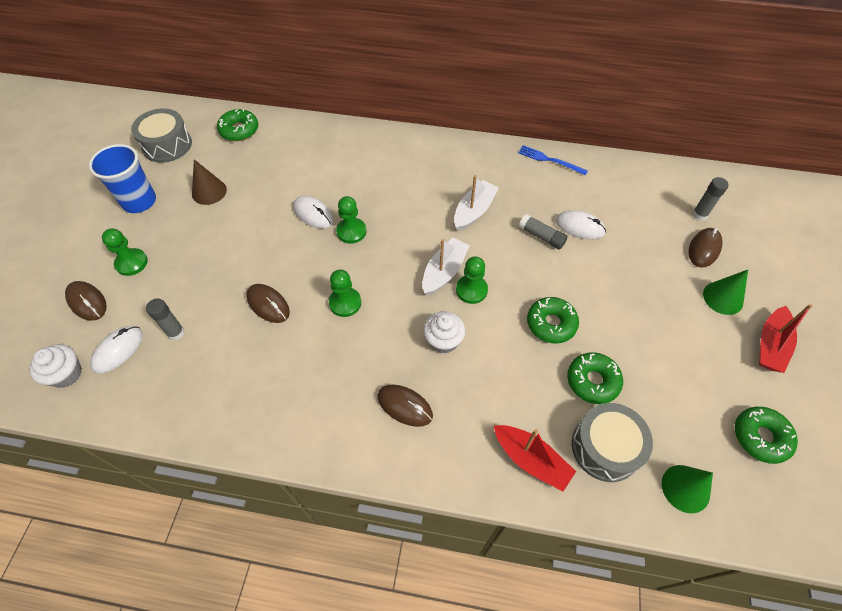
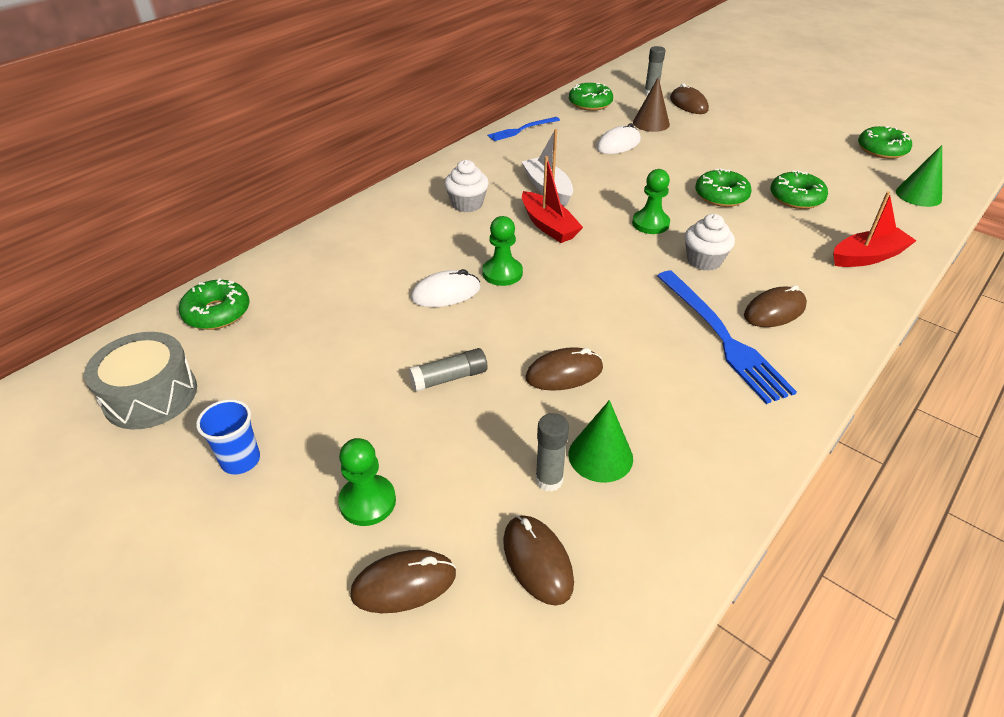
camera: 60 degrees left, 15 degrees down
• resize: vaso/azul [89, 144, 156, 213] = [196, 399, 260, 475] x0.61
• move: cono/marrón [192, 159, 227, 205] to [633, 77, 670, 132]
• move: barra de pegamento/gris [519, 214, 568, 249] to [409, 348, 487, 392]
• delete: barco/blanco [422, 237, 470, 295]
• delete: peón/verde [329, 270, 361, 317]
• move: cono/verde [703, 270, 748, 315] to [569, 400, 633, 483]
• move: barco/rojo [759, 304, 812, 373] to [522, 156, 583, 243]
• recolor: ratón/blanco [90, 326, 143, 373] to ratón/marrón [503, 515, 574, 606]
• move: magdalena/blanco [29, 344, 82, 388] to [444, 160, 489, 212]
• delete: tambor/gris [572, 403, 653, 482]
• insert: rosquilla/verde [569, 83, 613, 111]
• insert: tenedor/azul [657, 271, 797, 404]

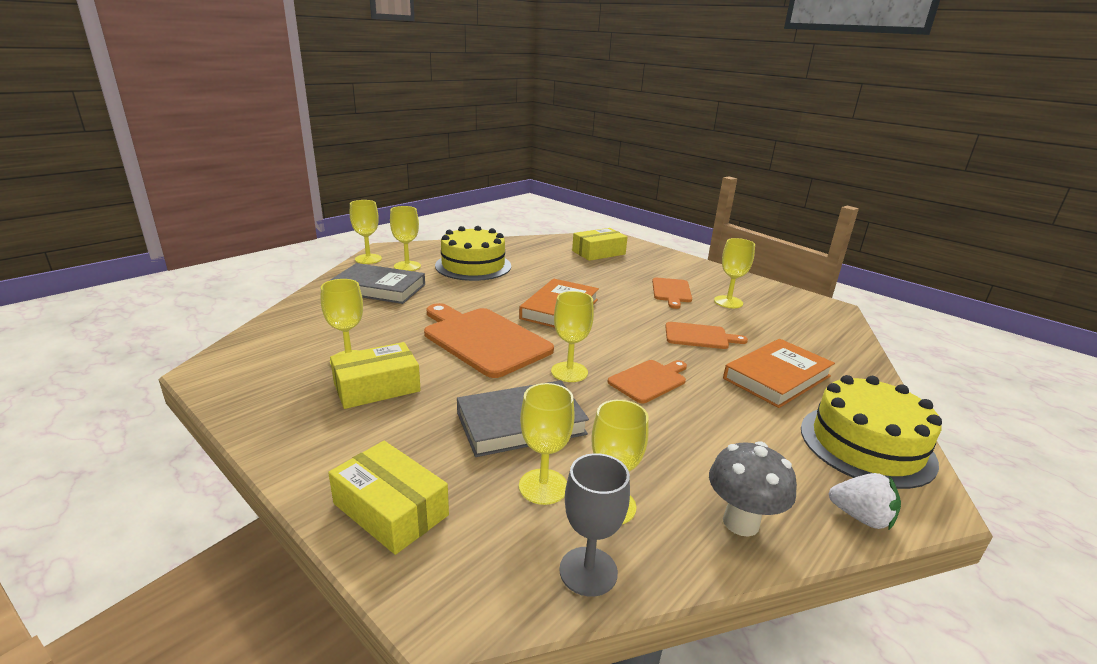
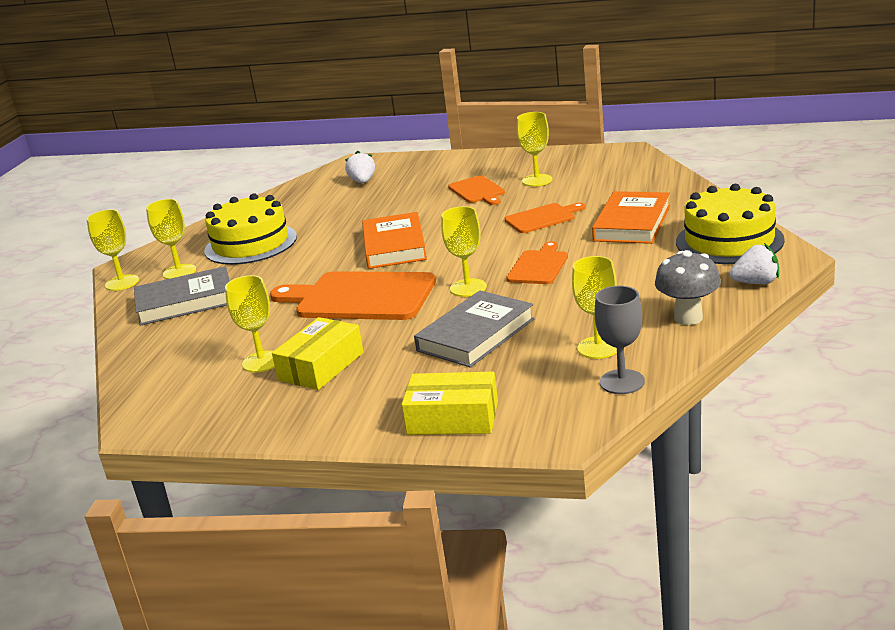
camera: 25 degrees left, 0 degrees up
• replace: caja/amarillo [572, 228, 628, 261] to fresa/blanco [345, 151, 375, 183]
• delete: copa/amarillo [519, 383, 575, 505]

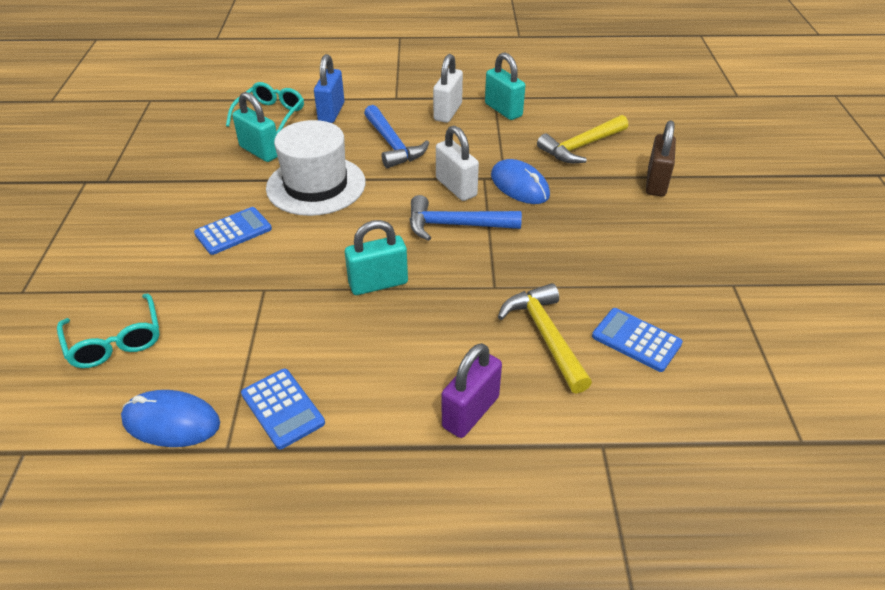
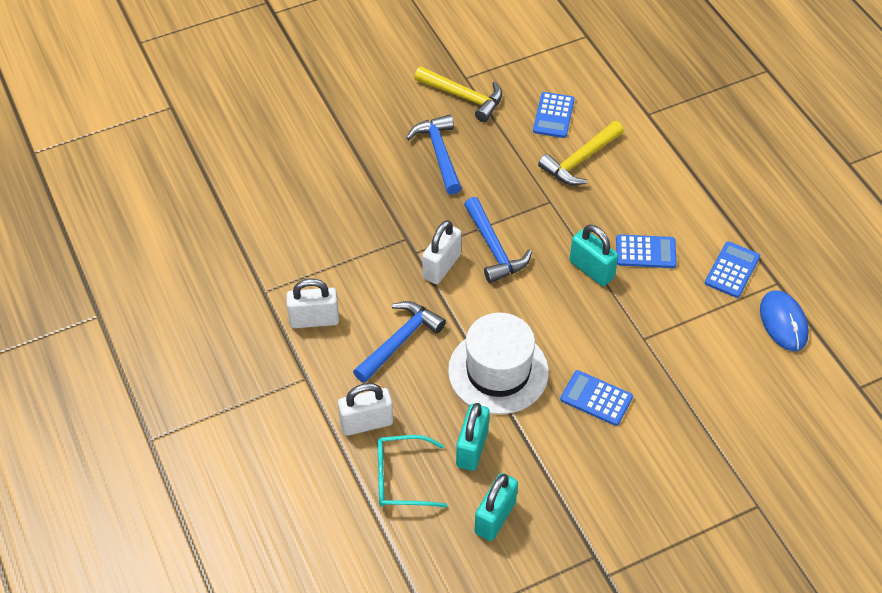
camera: 115 degrees left, 10 degrees up
• move: candado/turquesa [485, 52, 525, 120] to [474, 473, 518, 541]
• recolor: candado/azul [314, 54, 344, 123] to candado/blanco [338, 383, 393, 436]
• move: martillo/amarillo [537, 115, 628, 163] to [414, 67, 502, 122]
• delete: candado/marrón [646, 121, 676, 197]
• delete: ratón/azul [491, 159, 550, 204]
• delete: gafas/turquesa [57, 293, 160, 368]
• delete: candado/morado [442, 343, 502, 438]
• insert: martillo/azul [406, 115, 462, 195]
• insert: calculadora/azul [616, 234, 677, 268]

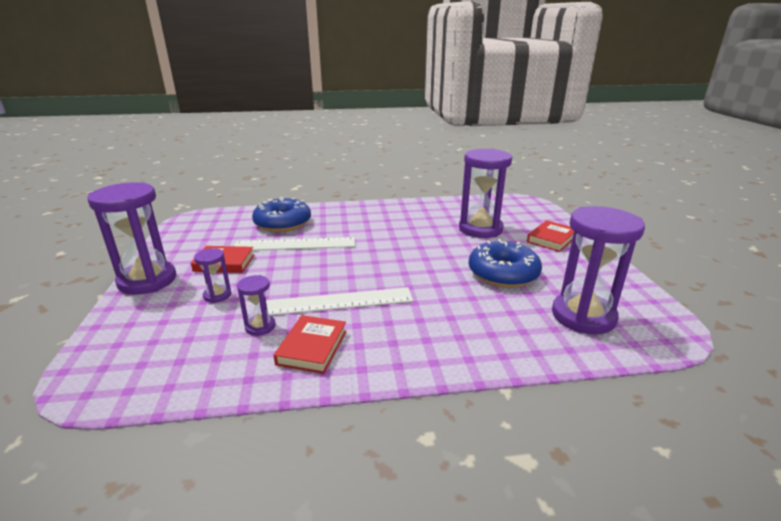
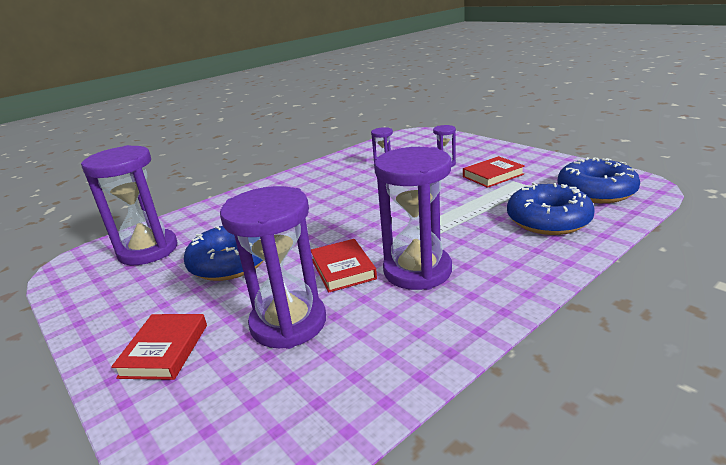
camera: 150 degrees right, 0 degrees up
• move: reloj de arena/morado [87, 182, 176, 295] to [374, 147, 452, 290]
• delete: regla/blanco [266, 287, 413, 316]
• move: libro/rojo [274, 315, 347, 374] to [311, 239, 377, 292]
• insert: rosquilla/azul [557, 157, 640, 203]

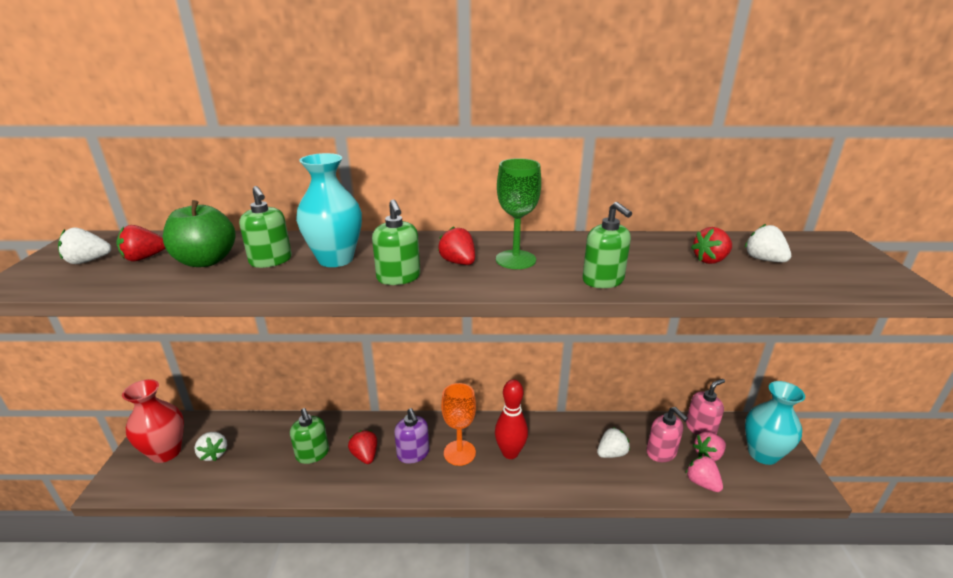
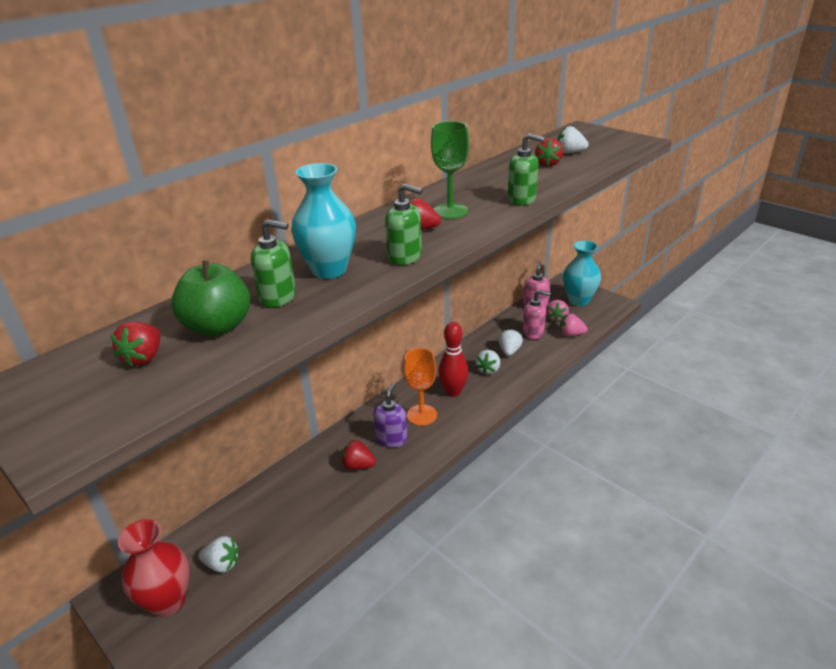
camera: 45 degrees left, 5 degrees up
• move: fresa/blanco [58, 227, 111, 264] to [476, 350, 500, 375]
• delete: dispensador de jabón/verde [290, 408, 329, 464]
• rotate: dispensador de jabón/morado [394, 408, 429, 464] = [373, 383, 408, 447] 90 degrees counterclockwise

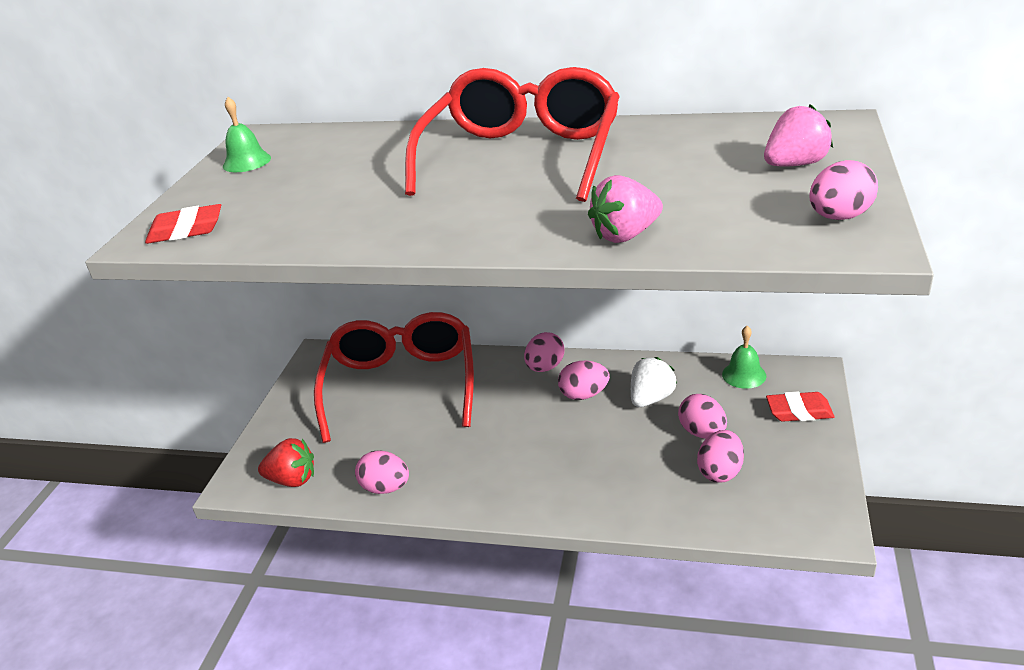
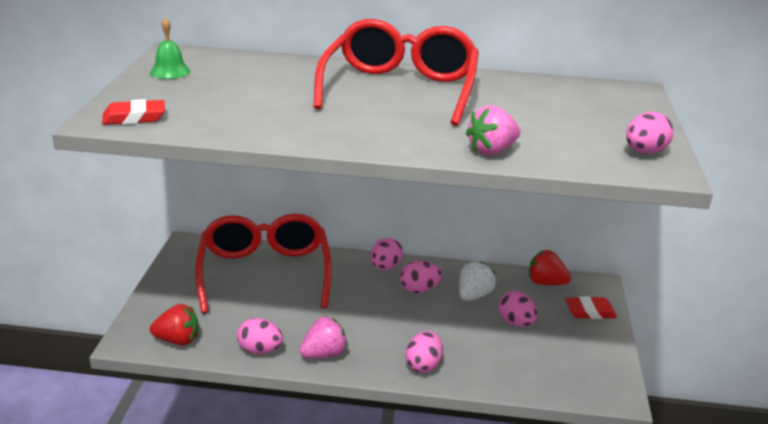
camera: 10 degrees left, 5 degrees down
• move: fresa/rosa [764, 104, 833, 167] to [300, 316, 348, 358]
• replace: campana/verde [722, 326, 766, 389] to fresa/rojo [529, 250, 571, 285]
• move: huevo/rosa [697, 430, 744, 483] to [405, 331, 443, 373]

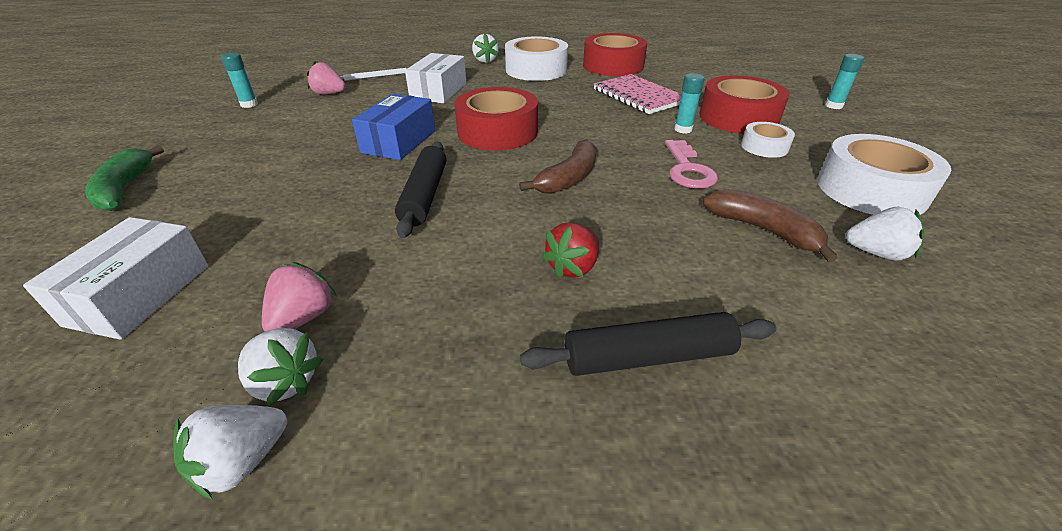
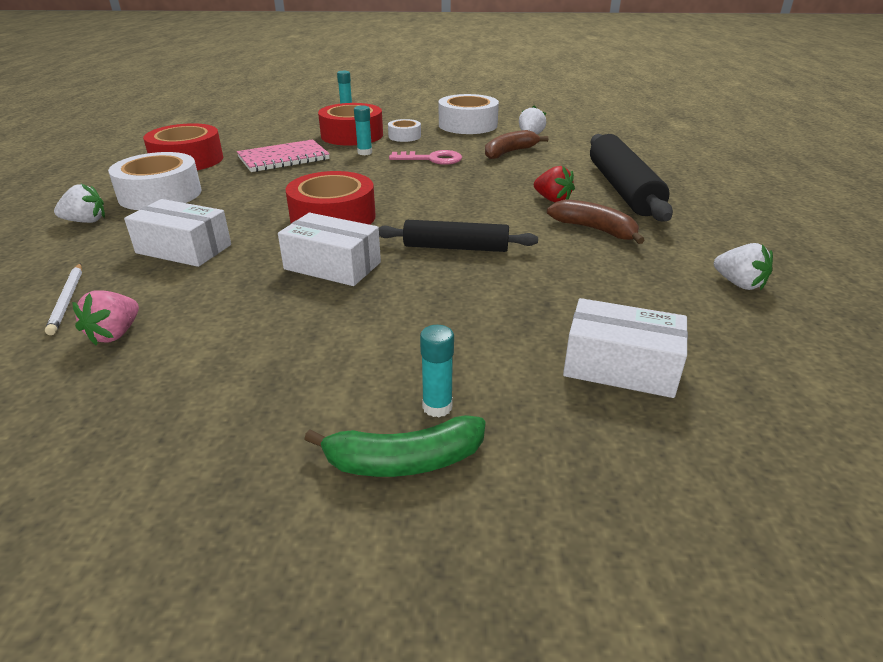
camera: 85 degrees left, 5 degrees down
• move: barra de pegamento/turquesa [221, 53, 258, 108] to [420, 325, 454, 417]
• recolor: caja/azul [352, 94, 435, 160] to caja/blanco [278, 213, 381, 286]
• move: plátano/marrón [519, 139, 596, 194] to [547, 199, 645, 244]
• delete: fresa/rosa [262, 262, 337, 331]
• resize: rodillo/negro [520, 312, 777, 376] = [590, 134, 673, 222] x1.61
• delete: fresa/blanco [238, 328, 323, 406]

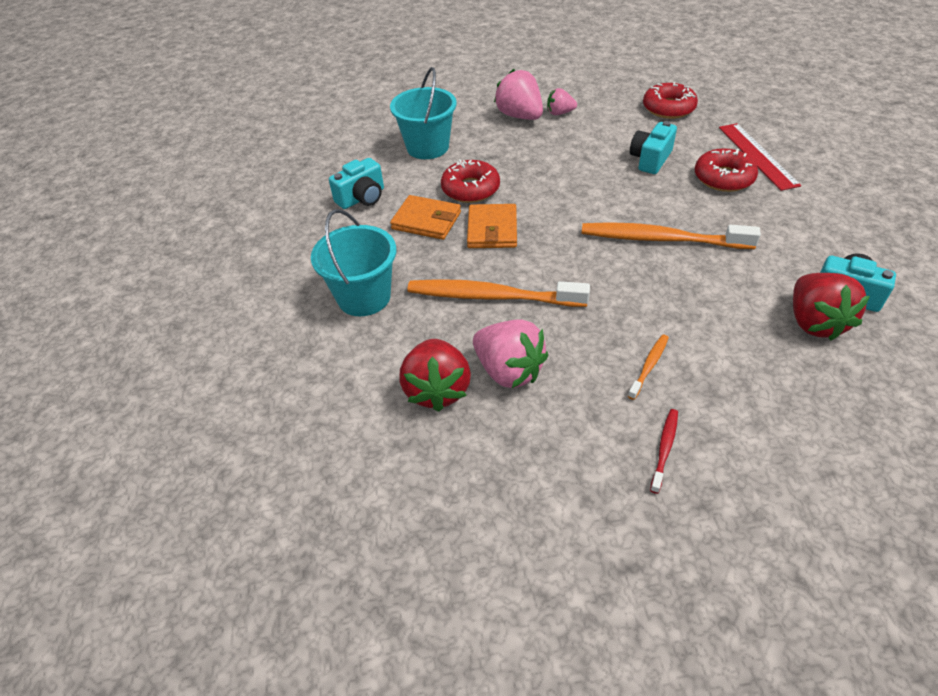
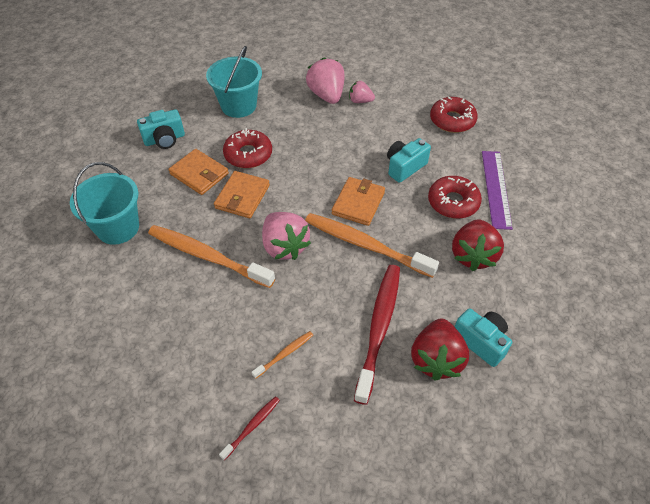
camera: 15 degrees right, 5 degrees up
• recolor: regla/rojo [719, 123, 801, 191] to regla/morado [482, 151, 513, 230]
• move: fresa/rosa [473, 319, 548, 388] to [262, 212, 311, 260]
• move: fresa/rojo [399, 339, 471, 412] to [452, 220, 504, 271]
• insert: cartera/naranja [332, 177, 385, 226]
• insert: cepillo de dientes/rojo [354, 265, 400, 405]

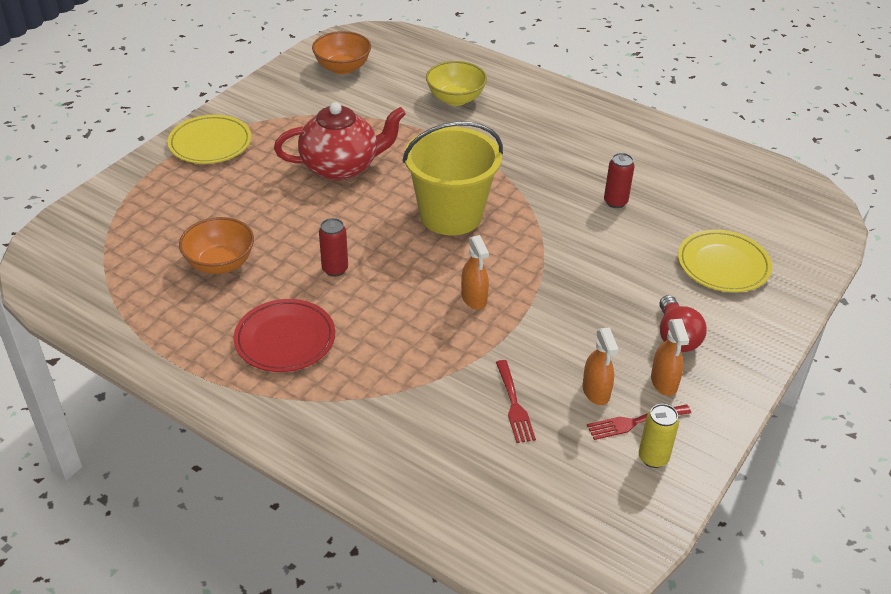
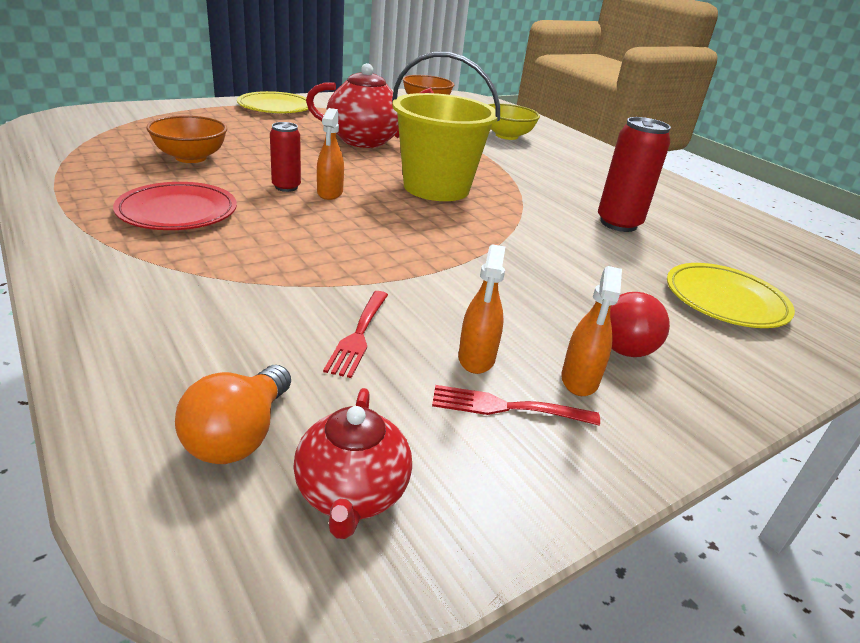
camera: 20 degrees right, 10 degrees down
• resize: lata/rojo [604, 153, 635, 208] = [598, 117, 671, 232] x1.66
• move: pulverizador/naranja [461, 235, 489, 310] to [317, 108, 344, 200]
• delete: lata/amarillo [639, 404, 679, 468]
• insert: bombilla/naranja [175, 365, 291, 464]
• insert: tetera/rojo [293, 388, 412, 539]

